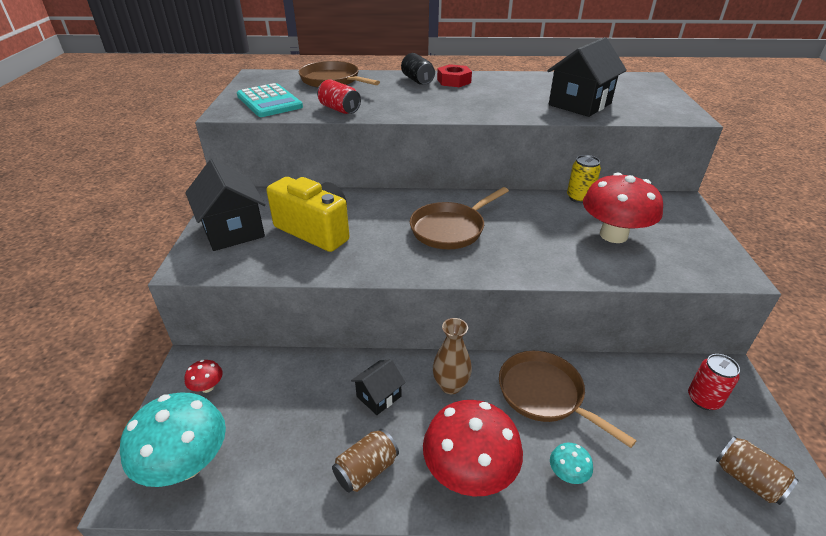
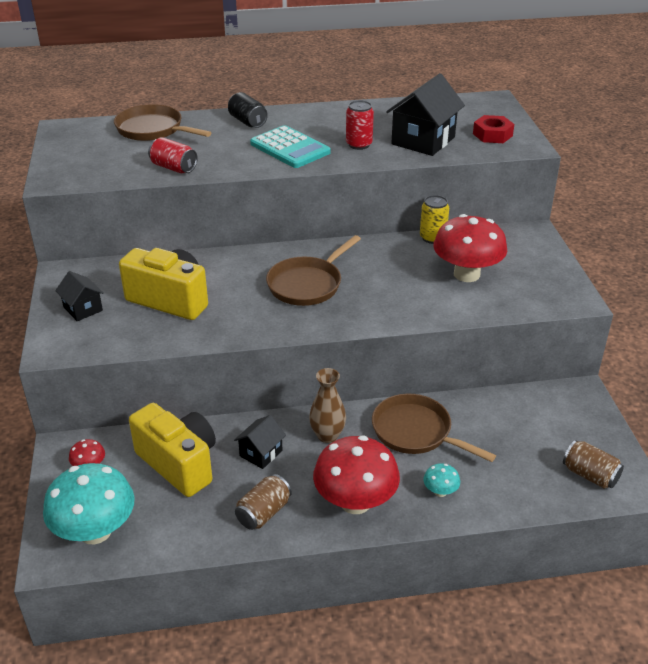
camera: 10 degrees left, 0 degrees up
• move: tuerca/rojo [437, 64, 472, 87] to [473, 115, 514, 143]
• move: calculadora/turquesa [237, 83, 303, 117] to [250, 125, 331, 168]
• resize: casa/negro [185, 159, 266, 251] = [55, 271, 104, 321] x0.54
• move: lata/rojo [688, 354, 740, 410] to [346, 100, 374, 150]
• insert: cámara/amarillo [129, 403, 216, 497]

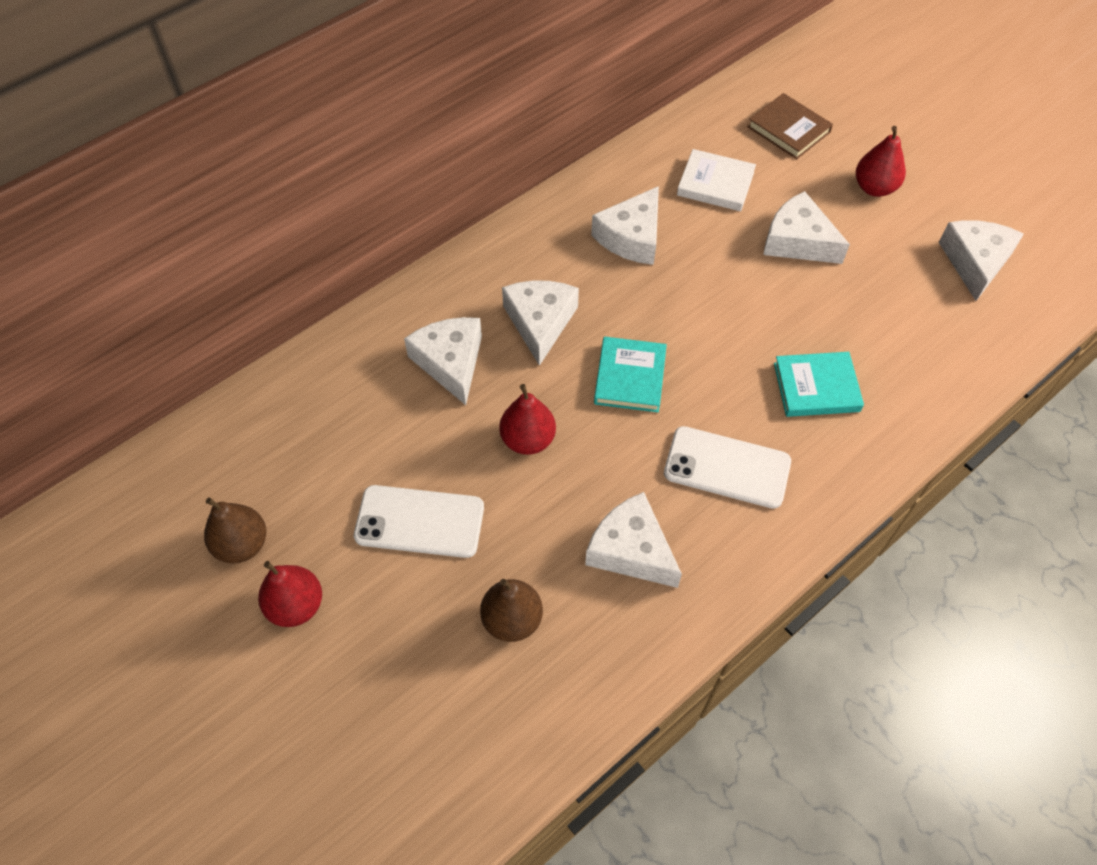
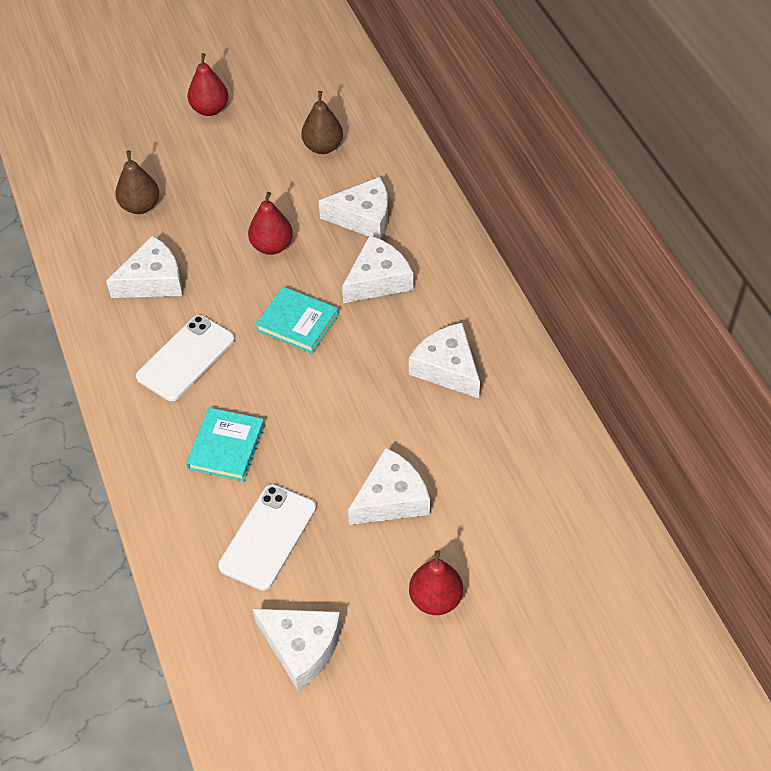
camera: 110 degrees right, 5 degrees down
• delete: libro/marrón [748, 93, 833, 159]
• delete: libro/blanco [677, 149, 756, 211]
• rotate: queso/blanco [502, 281, 579, 366] = [342, 236, 413, 303] 60 degrees counterclockwise
• move: móvil/blanco [354, 485, 484, 558] to [218, 484, 316, 591]
• move: pera/marrón [204, 497, 266, 564] to [301, 91, 343, 154]

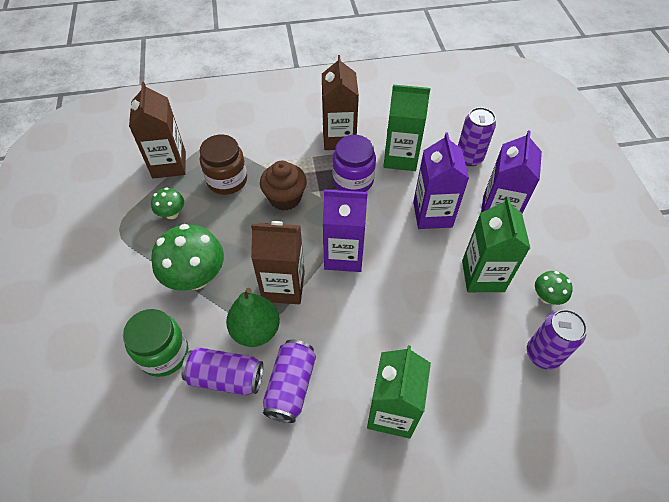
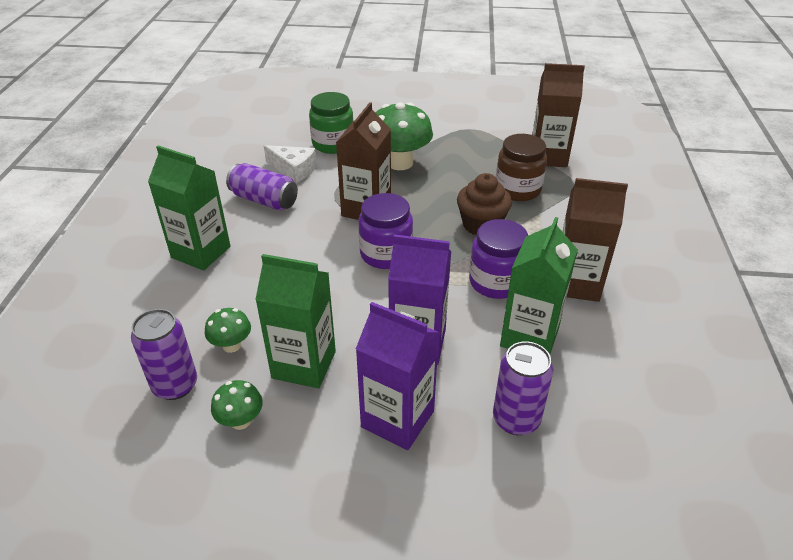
camera: 105 degrees right, 15 degrees down
• move: seta/verde [151, 187, 184, 219] to [205, 308, 251, 353]
• replace: cartón de leche/morado [323, 189, 368, 272] to tarro/morado [359, 193, 413, 269]
• delete: pera/verde [226, 288, 280, 347]
• replace: lata/morado [181, 347, 263, 396] to queso/blanco [264, 145, 317, 183]

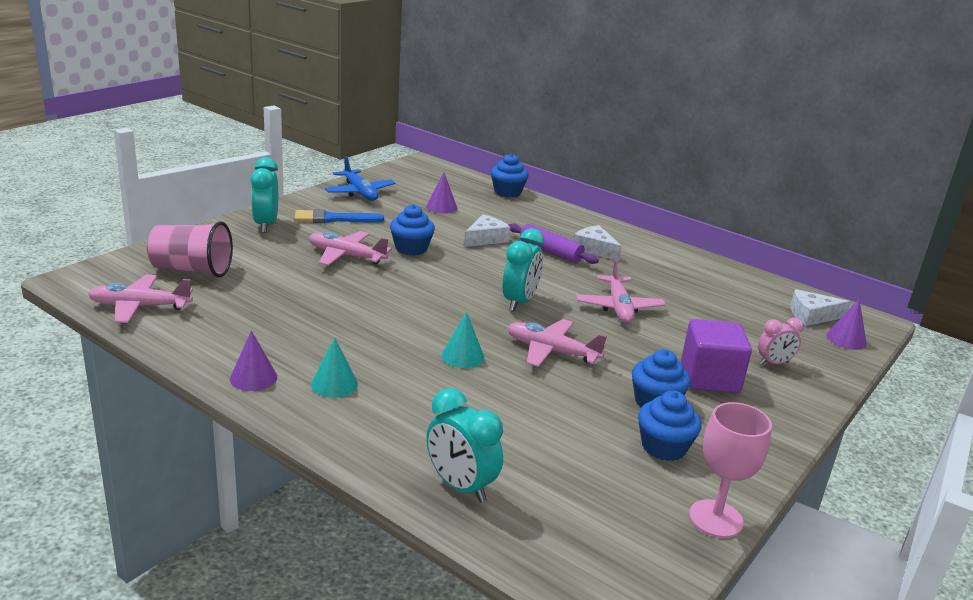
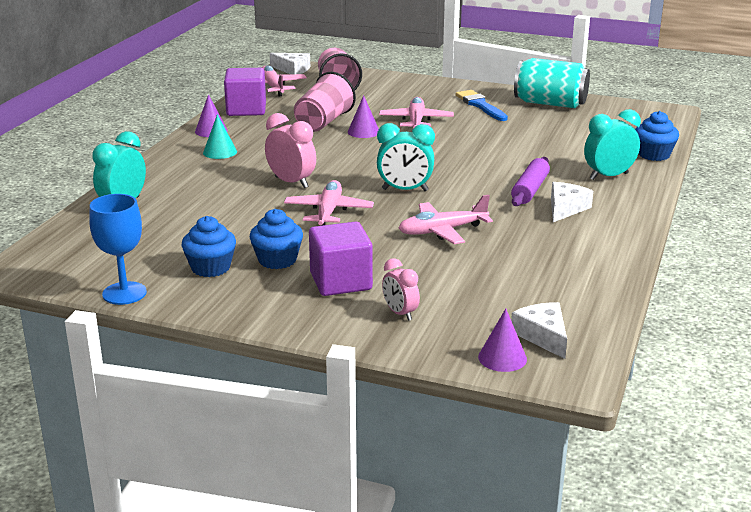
camera: 75 degrees right, 0 degrees up
• replace: avión/azul [325, 156, 395, 201] to lata/turquesa [514, 58, 590, 108]
• move: despertador/turquesa [250, 157, 278, 233] to [584, 109, 641, 180]
• move: cono/morado [426, 173, 457, 214] to [348, 95, 379, 138]
• delete: magdalena/azul [390, 204, 435, 256]
• move: queso/blanco [464, 214, 511, 247] to [270, 53, 310, 74]
• replace: cono/turquesa [442, 312, 484, 368] to despertador/rosa [265, 113, 316, 188]
• recolor: copa/rosa [689, 402, 772, 538] to copa/azul [89, 194, 147, 305]
• insert: cubo/morado [224, 68, 266, 116]
• insert: vaso/rosa [294, 72, 356, 132]

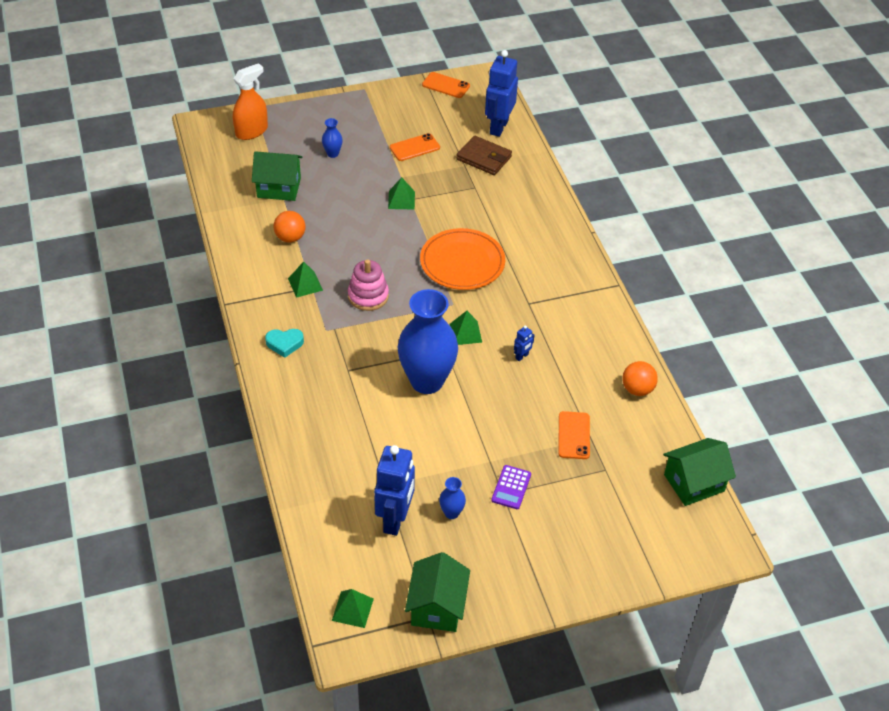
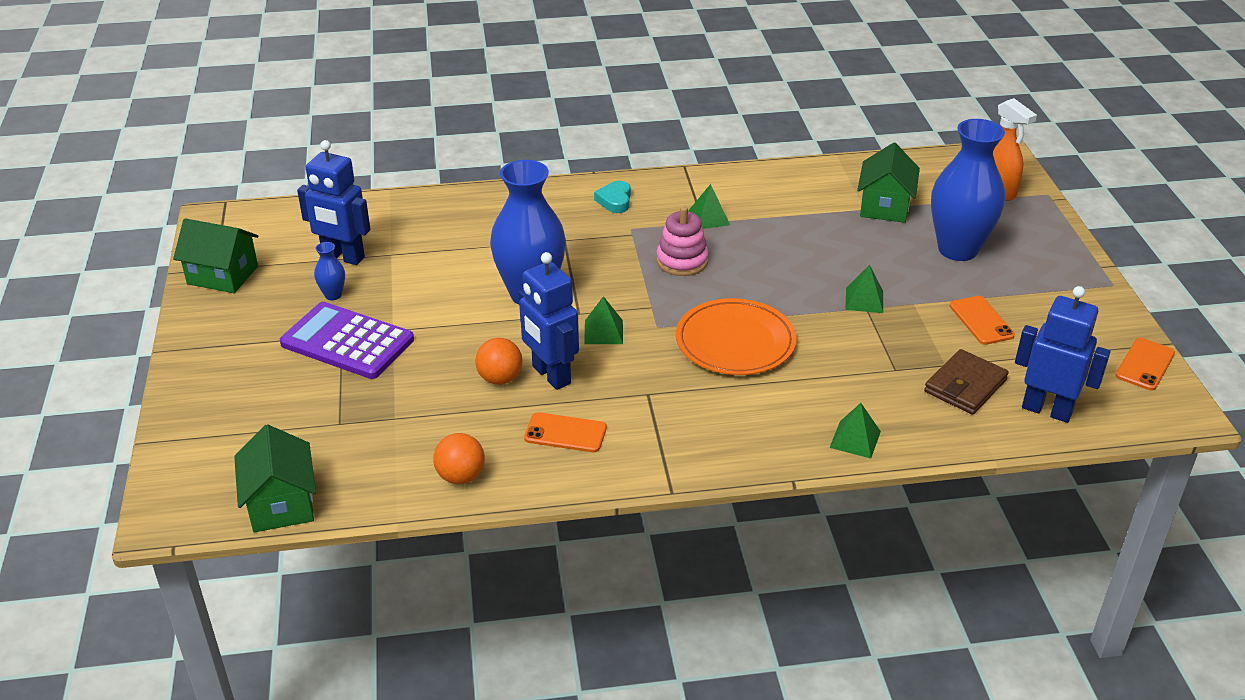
camera: 100 degrees right, 10 degrees down
• resize: florero/azul [322, 118, 343, 158] = [931, 119, 1005, 261] x2.44
• move: pelota/naranja [274, 211, 305, 243] to [475, 338, 523, 385]
• resize: robot/azul [514, 326, 534, 361] = [519, 252, 579, 390] x2.38
• move: móvil/naranja [558, 411, 590, 459] to [524, 412, 607, 452]
• resize: calculadora/morado [491, 465, 531, 509] = [280, 302, 414, 379] x2.06
• move: pirámide/verde [332, 589, 374, 628] to [830, 403, 881, 458]

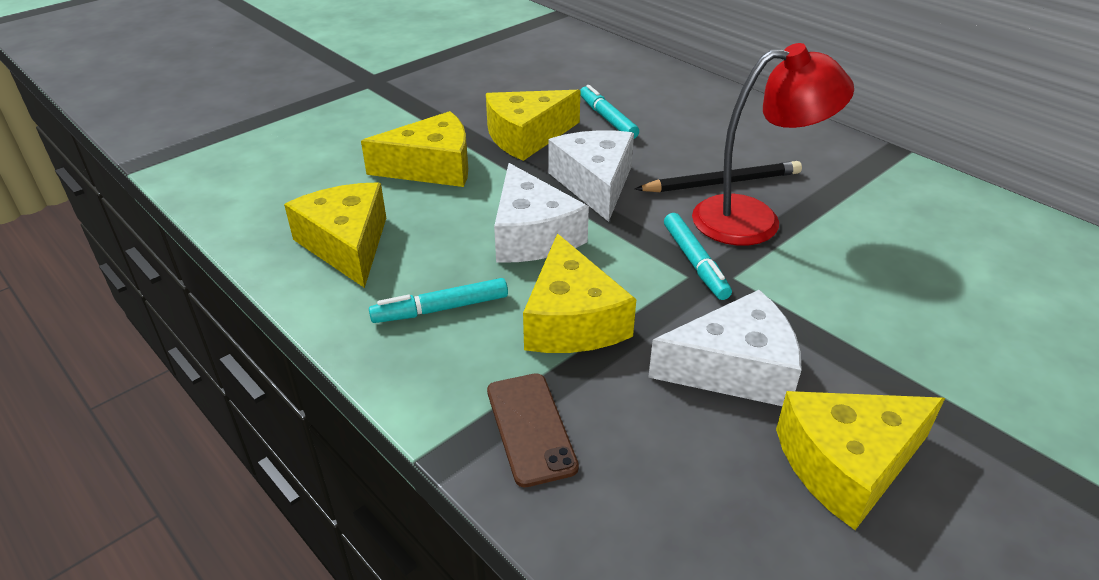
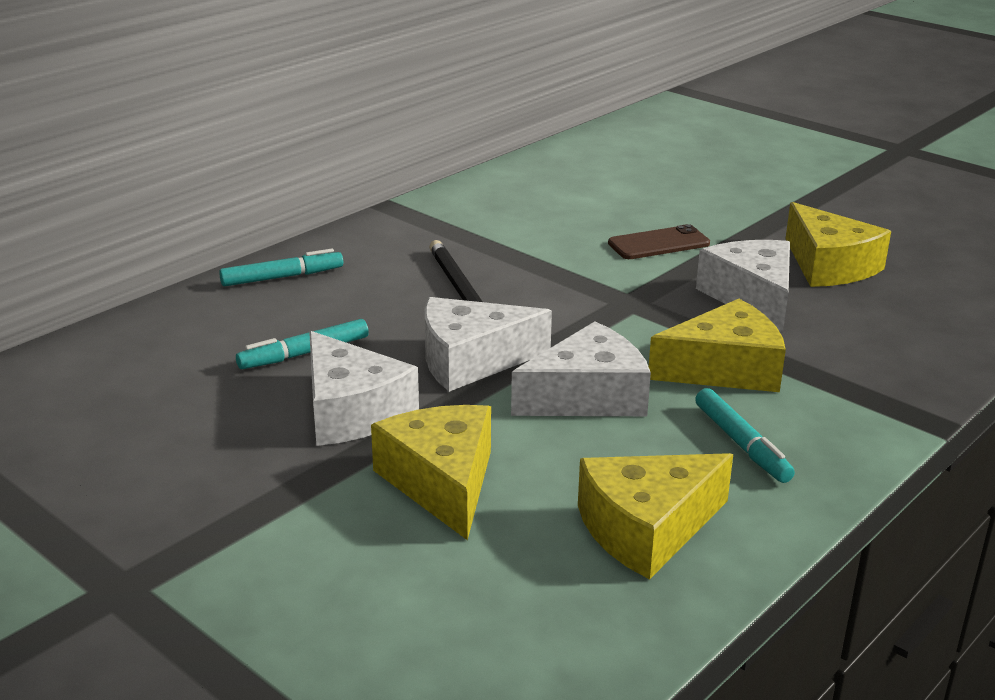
camera: 95 degrees left, 10 degrees down
• delete: lámpara/rojo [692, 43, 854, 246]
• recolor: queso/amarillo [486, 90, 580, 161] to queso/blanco [309, 331, 419, 446]
• move: rotulador/turquesa [664, 213, 732, 300] to [219, 249, 343, 286]
• move: móvil/marrón [487, 373, 579, 487] to [608, 224, 710, 259]

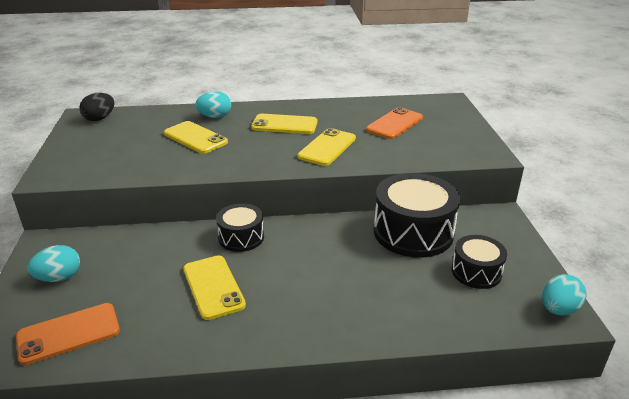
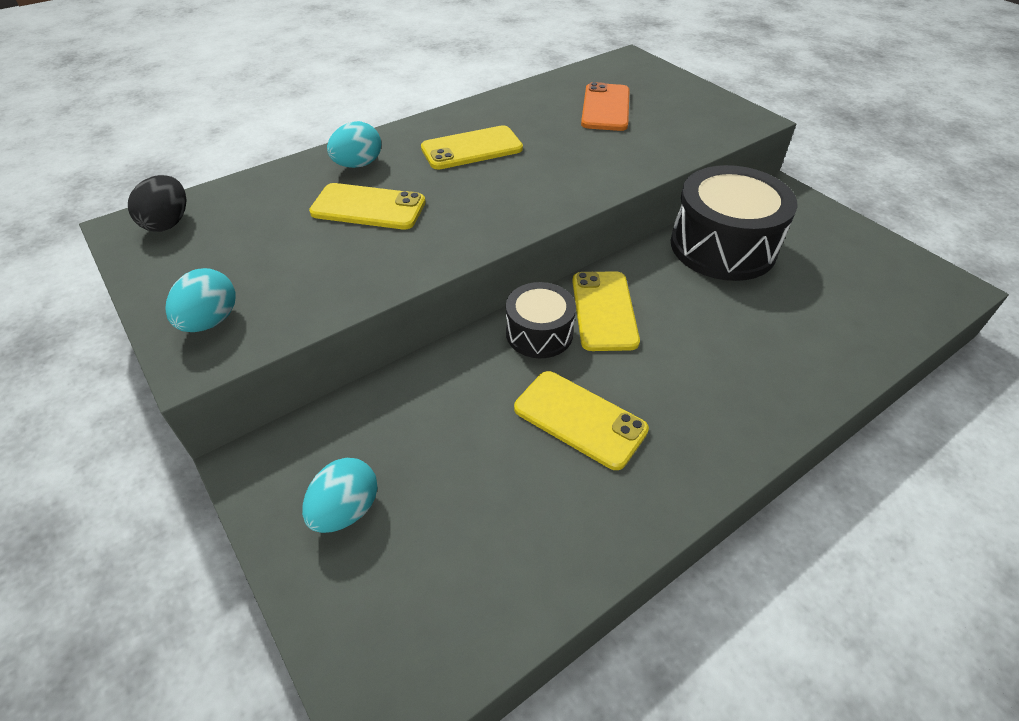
camera: 30 degrees left, 15 degrees up
• move: móvil/amarillo [298, 128, 356, 166] to [572, 271, 640, 351]
• delete: tambor/negro [451, 235, 507, 289]
• move: huevo/turquesa [542, 274, 586, 316] to [165, 268, 236, 332]
• delete: móvil/naranja [16, 303, 120, 365]

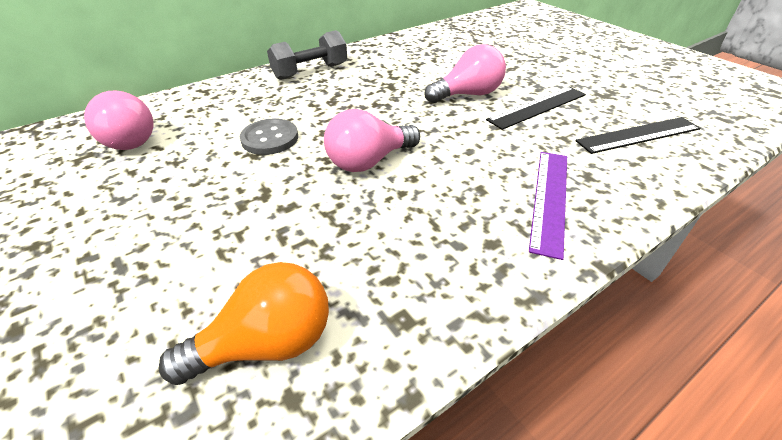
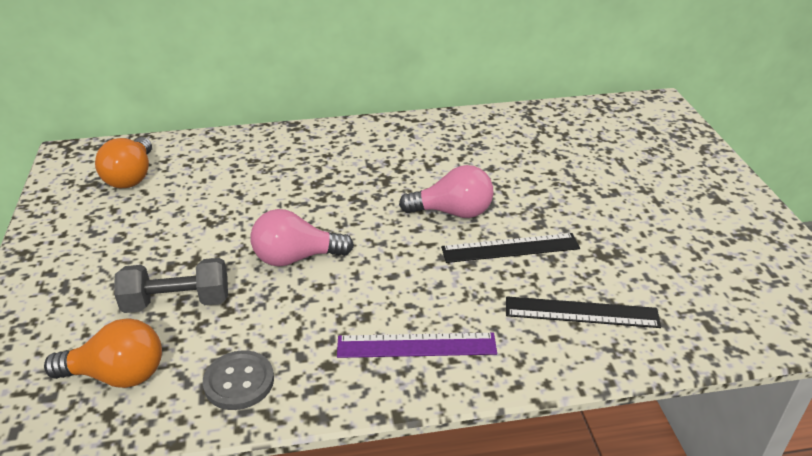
camera: 25 degrees right, 5 degrees down
• move: mancuerna/gris [267, 30, 347, 80] to [114, 258, 228, 313]
• recolor: bombilla/rosa [84, 90, 153, 150] to bombilla/naranja [95, 137, 152, 188]
• move: botón/gris [240, 118, 298, 155] to [203, 350, 274, 410]
• rotate: regla/morado [529, 152, 567, 260] = [337, 333, 497, 358] 45 degrees clockwise

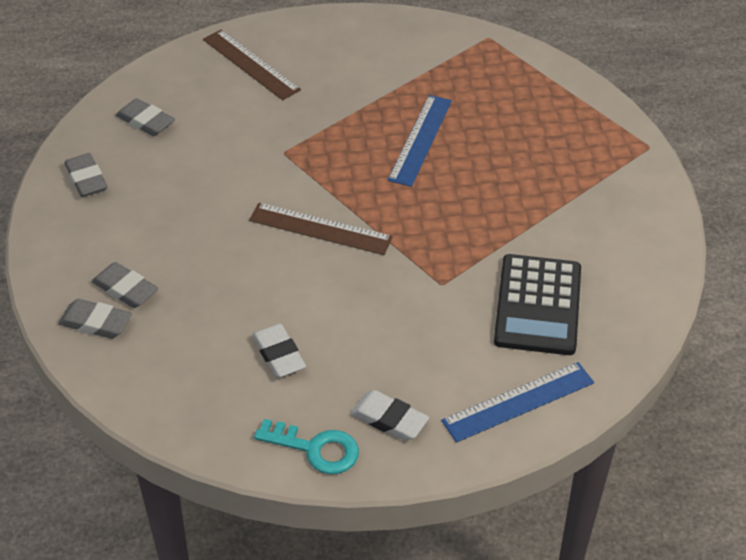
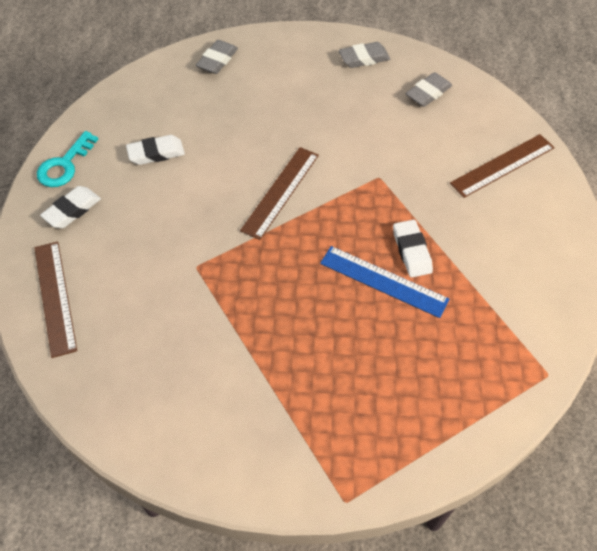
camera: 100 degrees right, 10 degrees up
• delete: calculadora/negro [494, 254, 581, 355]
• delete: goma de borrar/gris [92, 262, 158, 308]
• recolor: regla/azul [441, 362, 594, 443] to regla/marrón [34, 241, 77, 358]
• insert: goma de borrar/blanco [393, 220, 433, 277]

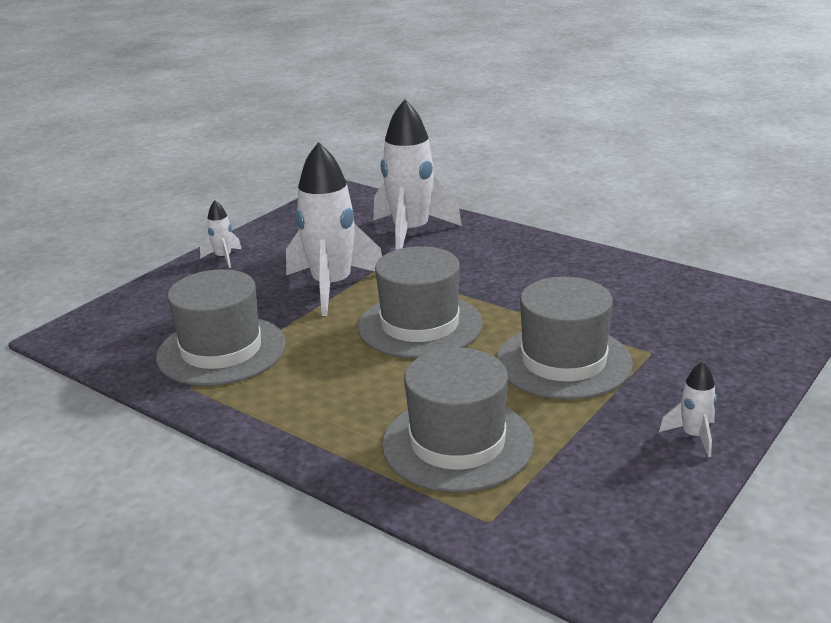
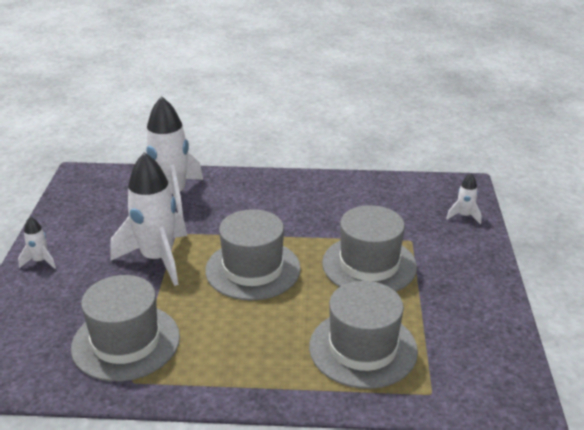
camera: 35 degrees left, 5 degrees up
• move: cohete/blanco [659, 361, 717, 457] to [446, 174, 482, 224]

